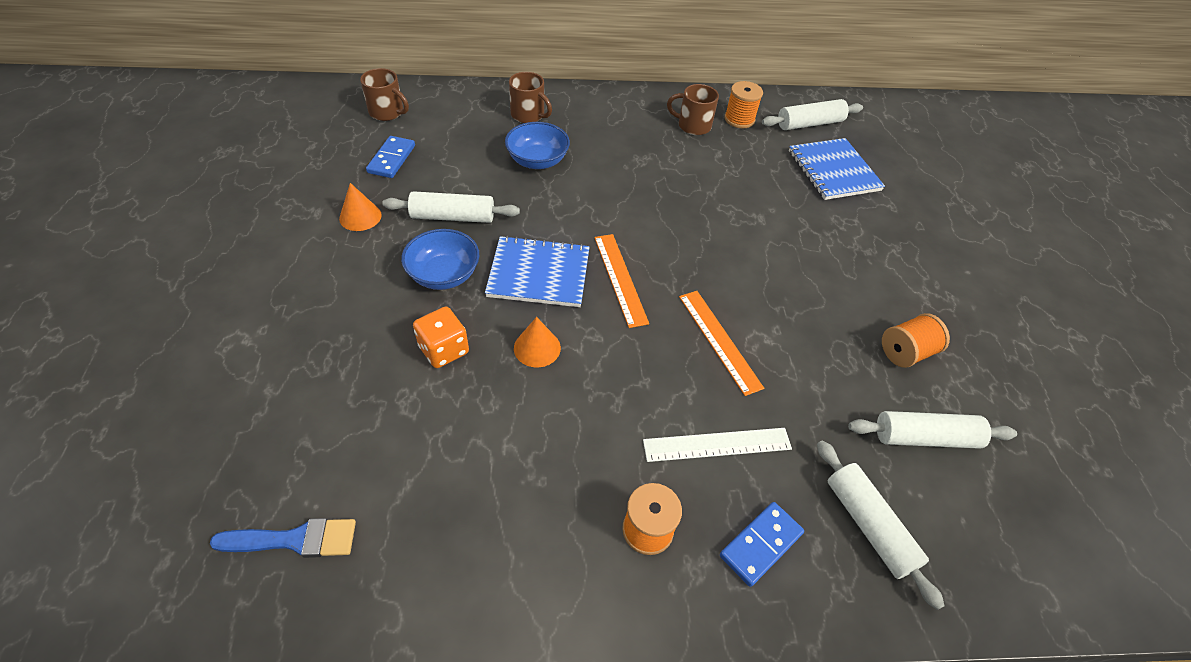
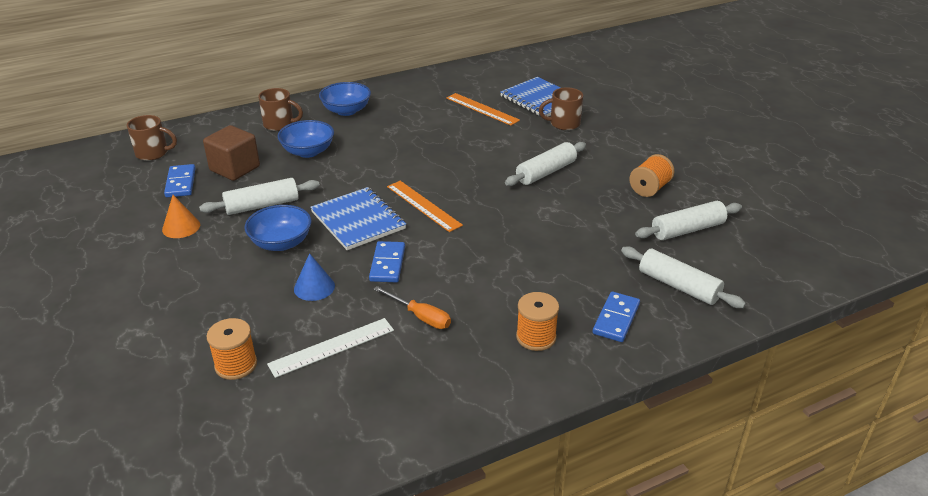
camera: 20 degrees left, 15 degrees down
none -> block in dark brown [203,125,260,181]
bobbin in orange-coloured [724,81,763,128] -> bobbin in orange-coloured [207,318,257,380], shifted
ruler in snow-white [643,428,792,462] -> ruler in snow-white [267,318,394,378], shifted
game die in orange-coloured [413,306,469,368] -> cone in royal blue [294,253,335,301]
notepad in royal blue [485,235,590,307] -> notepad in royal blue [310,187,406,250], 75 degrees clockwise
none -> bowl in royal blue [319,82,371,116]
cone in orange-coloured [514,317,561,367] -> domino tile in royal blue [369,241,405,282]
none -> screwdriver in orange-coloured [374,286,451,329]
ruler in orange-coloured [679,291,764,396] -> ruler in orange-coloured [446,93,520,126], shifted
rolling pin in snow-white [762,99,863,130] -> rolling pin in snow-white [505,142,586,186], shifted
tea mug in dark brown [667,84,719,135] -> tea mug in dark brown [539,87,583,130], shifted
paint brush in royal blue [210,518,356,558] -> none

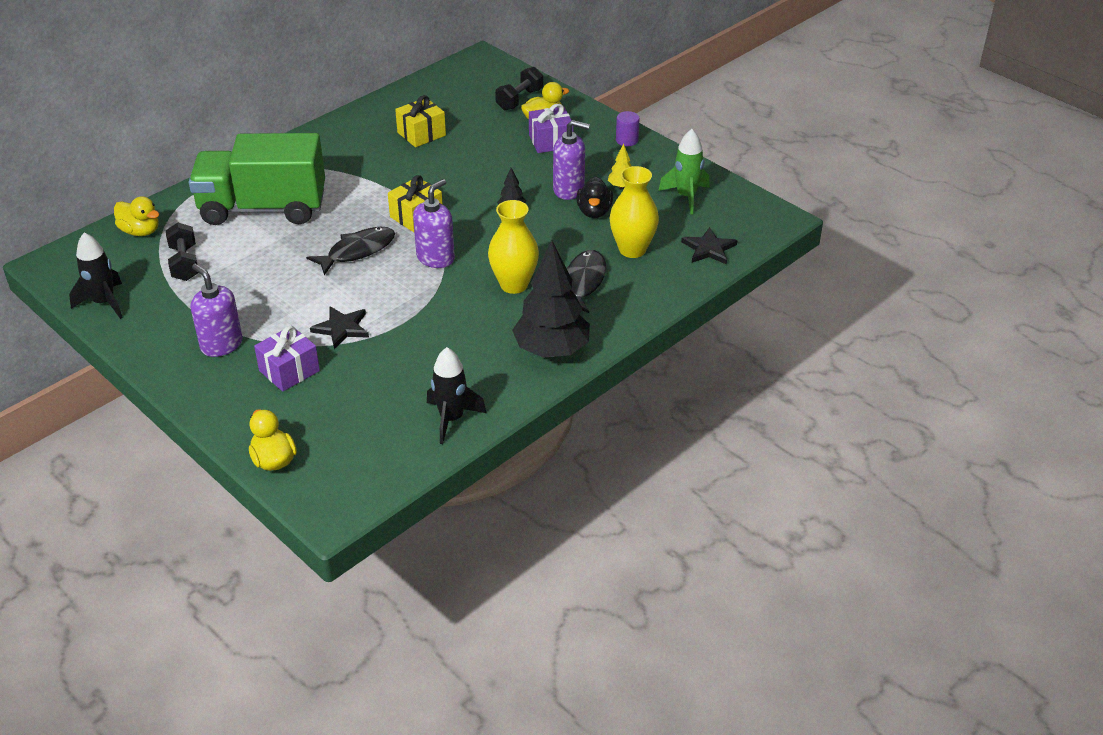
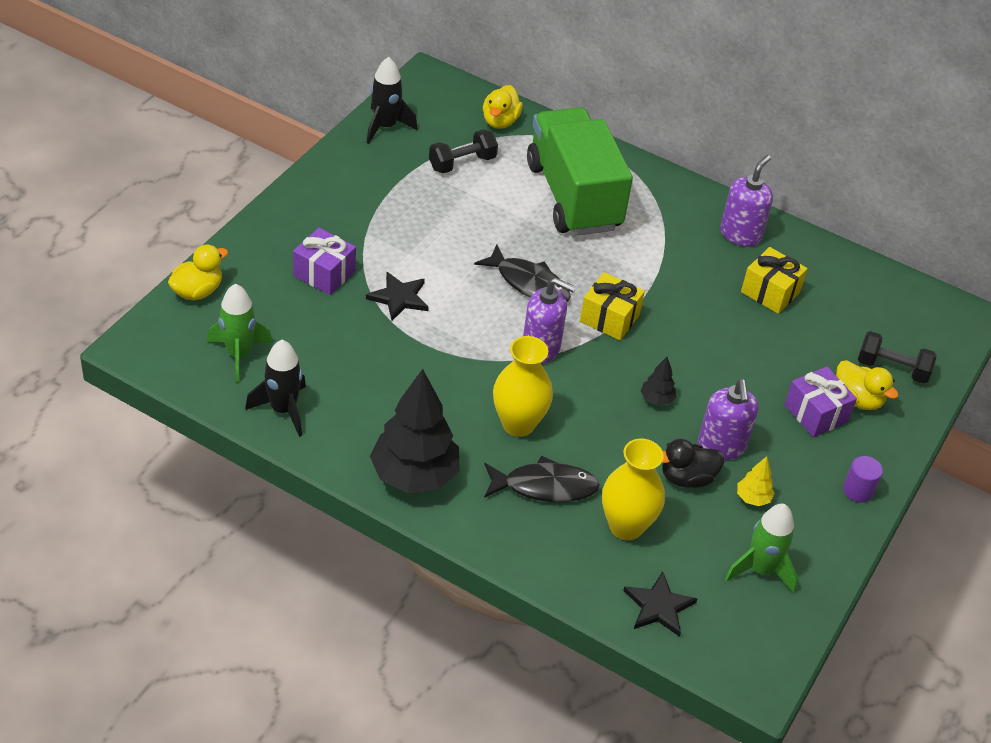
camera: 70 degrees right, 5 degrees up
none -> toy rocket in leaf-green [207,284,273,382]
soap dispenser in purple [191,264,242,357] -> soap dispenser in purple [720,155,773,247], shifted

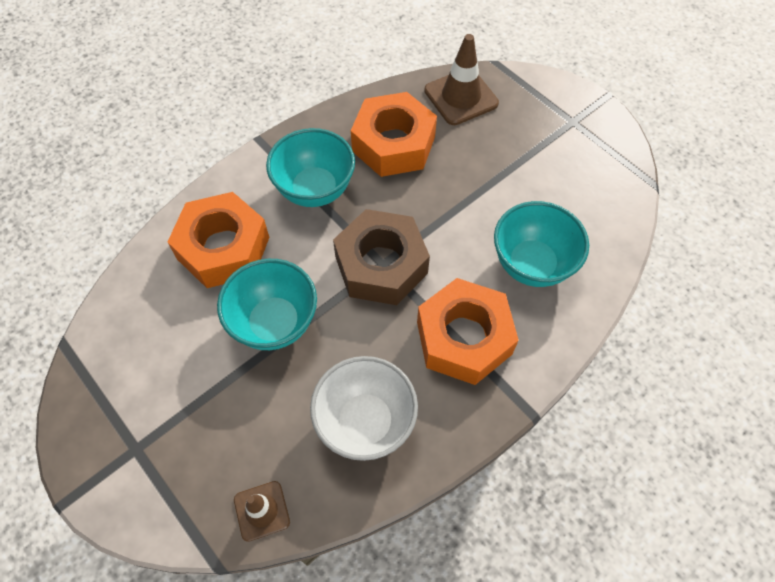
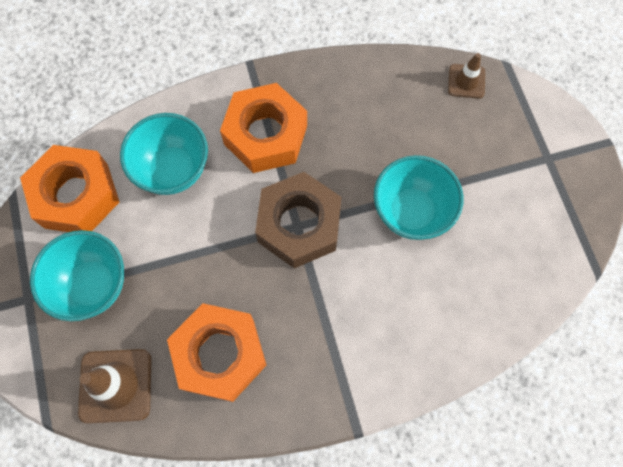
camera: 155 degrees left, 10 degrees up
hexagon nut in orange-coloured [168,192,269,288] -> hexagon nut in orange-coloured [20,145,119,232], shifted
bowl in teal [266,128,355,207] -> bowl in teal [30,230,124,321], shifted
bowl in snow-white [310,356,418,461] -> none

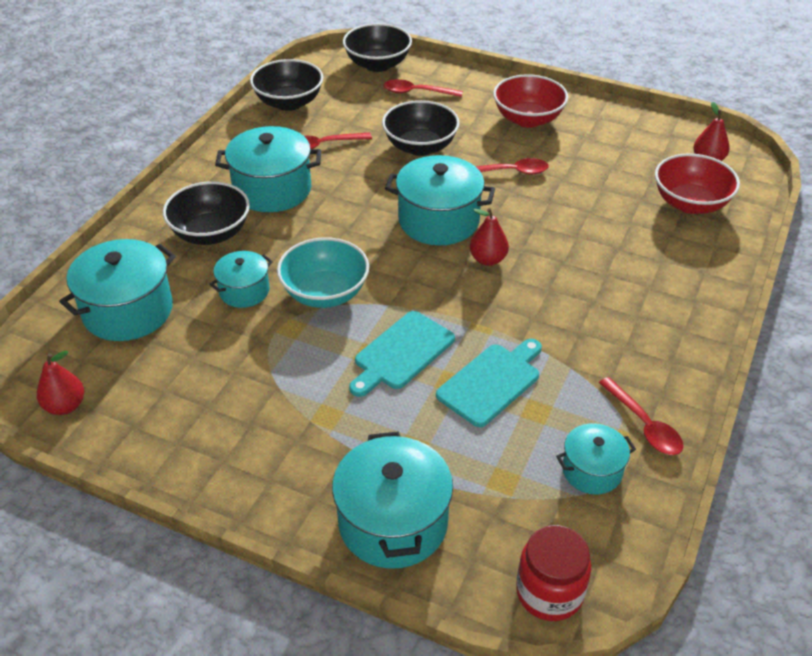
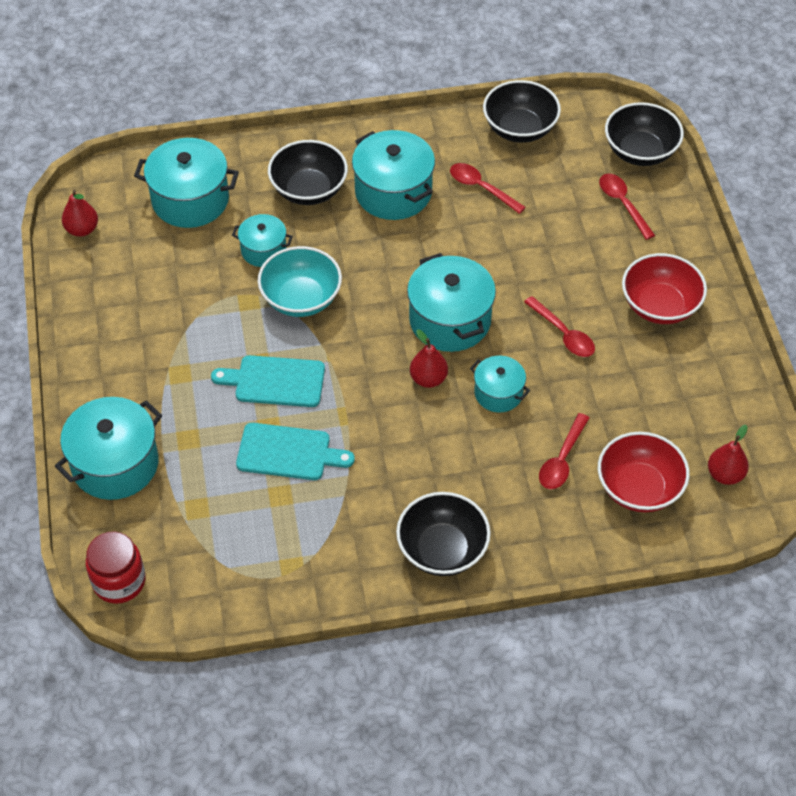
camera: 55 degrees right, 10 degrees up
bowl in jet-black [382,100,460,156] -> bowl in jet-black [396,492,491,576], shifted
cooking pot in teal [556,423,636,495] -> cooking pot in teal [470,356,530,412], shifted
spoon in crimson [599,377,683,455] -> spoon in crimson [539,413,589,489], shifted

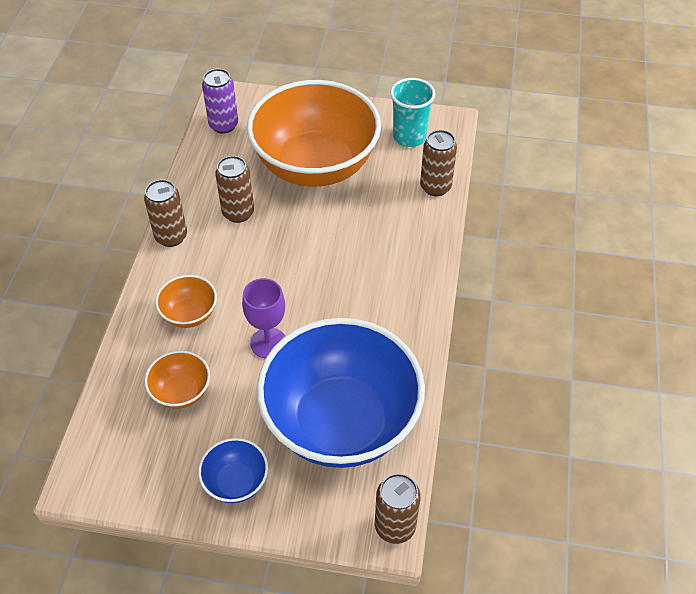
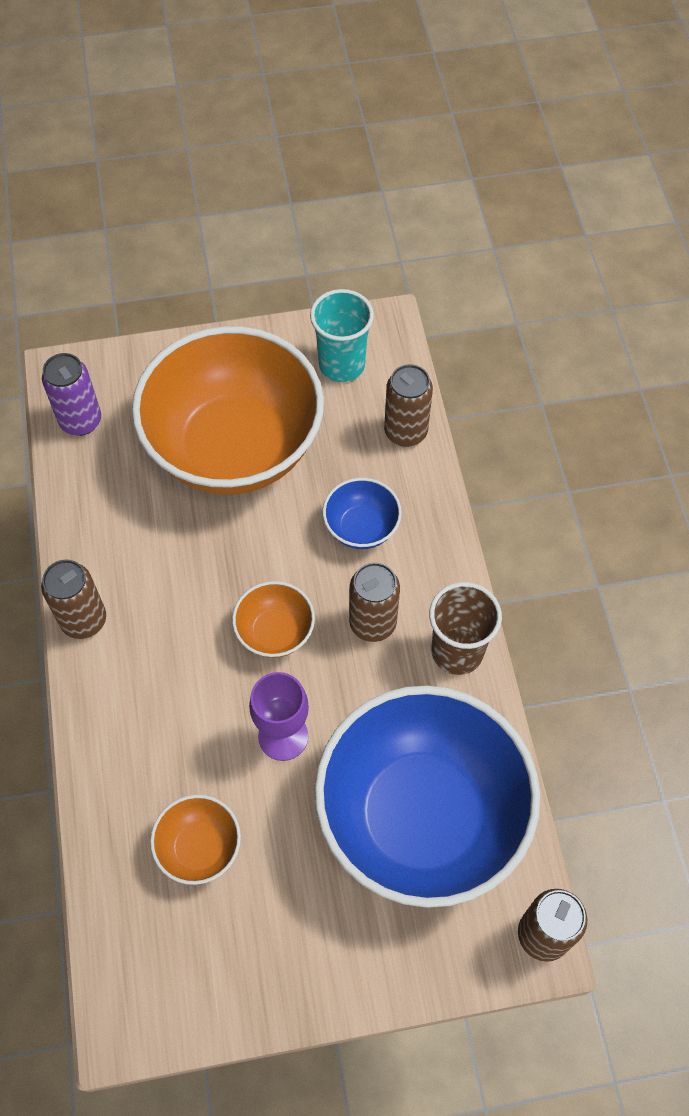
camera: 20 degrees left, 10 degrees up
bowl in orange-coloured [155,275,217,328] -> bowl in orange-coloured [232,581,315,658], shifted
bowl in royal blue [198,438,268,503] -> bowl in royal blue [323,478,402,549], shifted
can in dark brown [215,156,254,223] -> can in dark brown [349,562,400,642], shifted
none -> tumbler in dark brown [429,582,502,675]

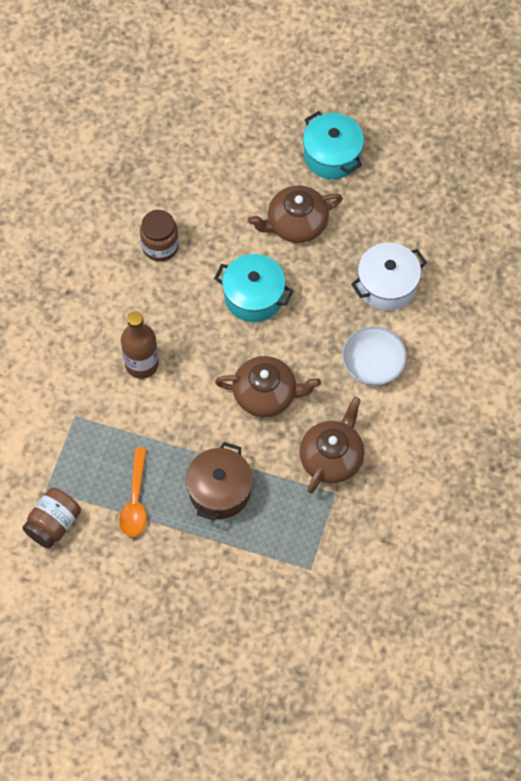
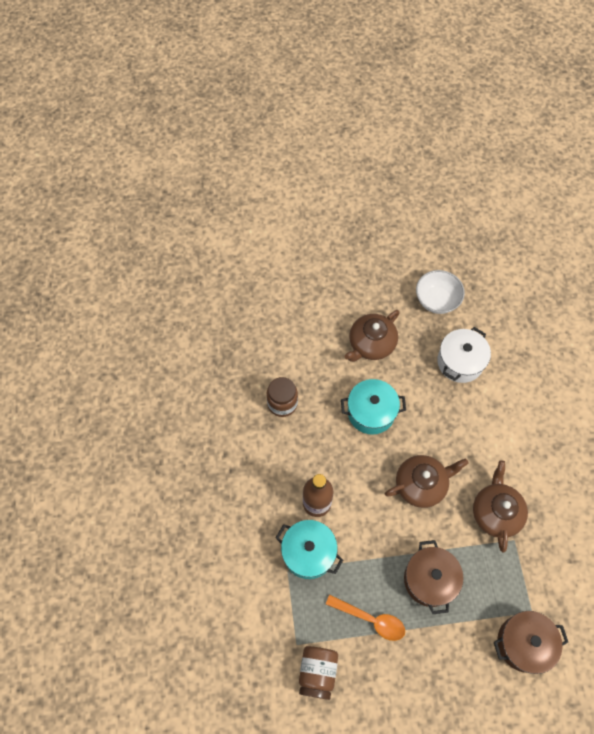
camera: 25 degrees left, 0 degrees up
cooking pot in teal [303,111,364,179] -> cooking pot in teal [275,520,343,579], shifted
spoon in orange-coloured [119,448,147,537] -> spoon in orange-coloured [326,595,405,641], 45 degrees counterclockwise
bowl in snow-white [342,326,407,386] -> bowl in snow-white [416,270,465,314], shifted
none -> cooking pot in dark brown [494,611,568,674]

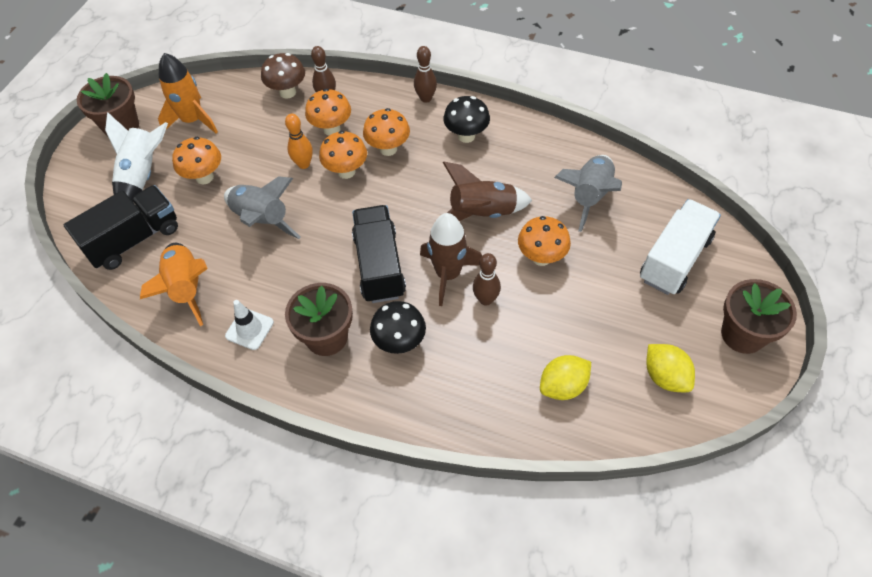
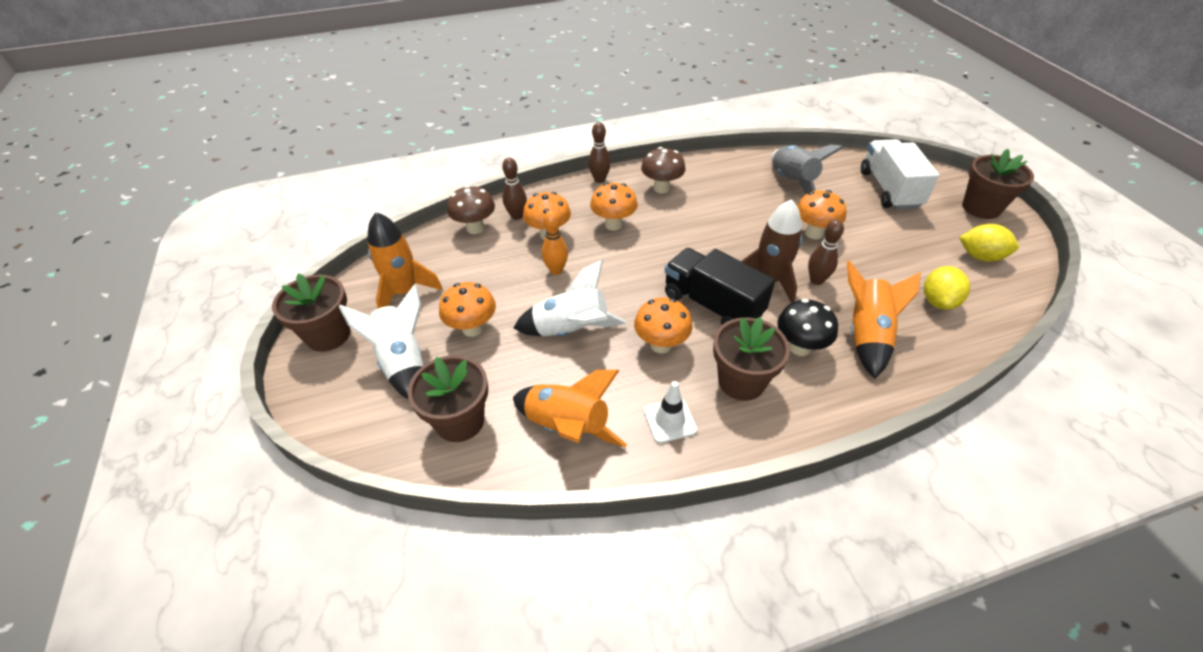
camera: 40 degrees left, 10 degrees down
lorry in jet-black [64,185,178,270] -> plant pot in dark brown [408,355,488,442]
toy rocket in grey [224,176,301,239] -> toy rocket in snow-white [514,260,626,337]
fungus in orange-coloured [319,131,367,179] -> fungus in orange-coloured [634,297,692,354], shifted
fungus in jet-black [443,96,490,143] -> fungus in dark brown [641,147,686,193]
none -> toy rocket in orange-coloured [847,261,921,379]
toy rocket in dark brown [443,162,532,221] -> none

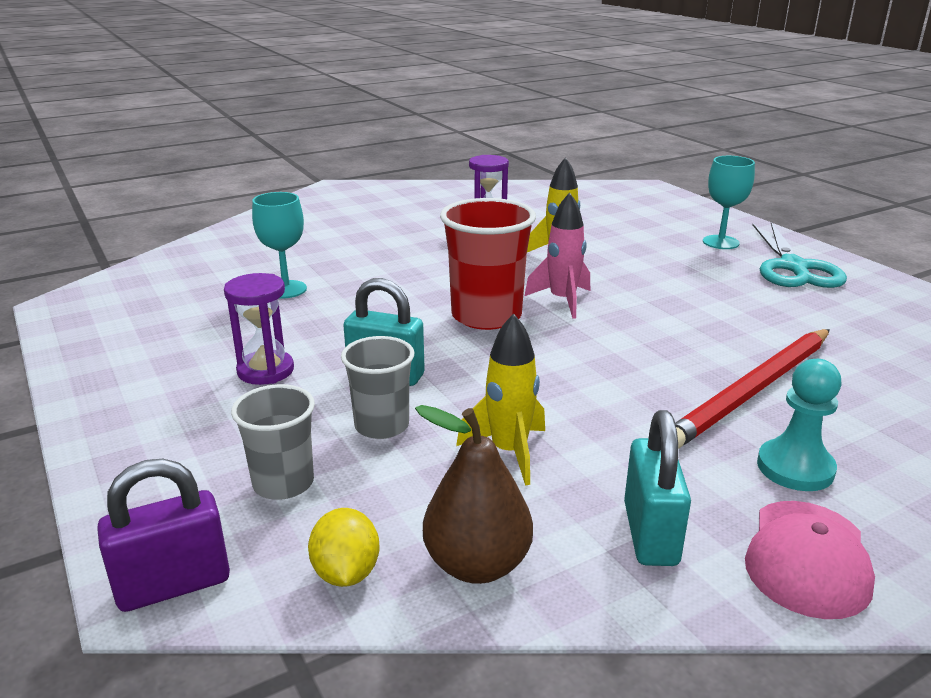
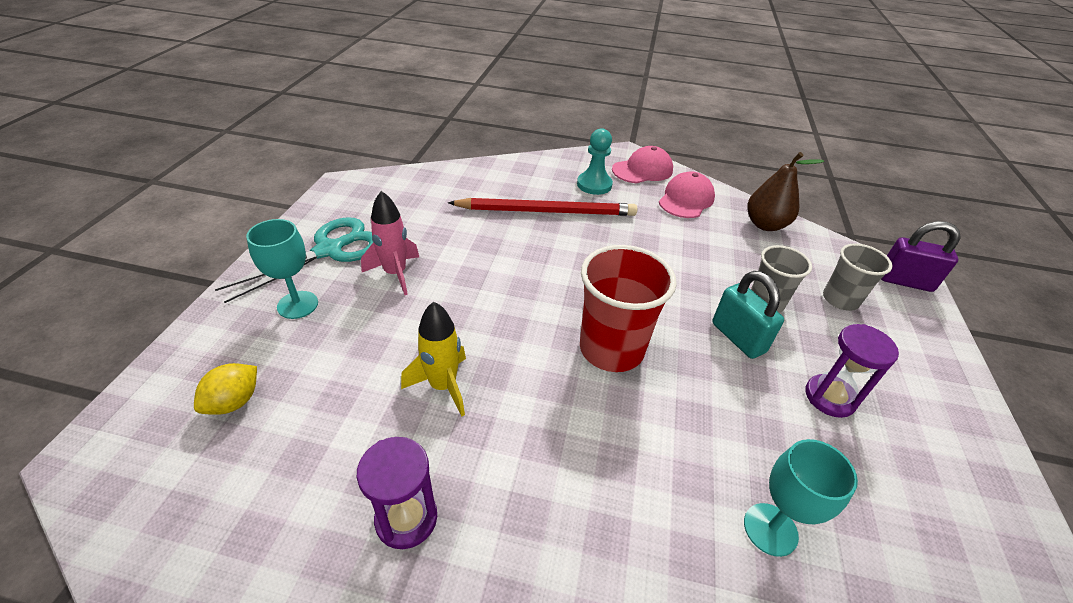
camera: 140 degrees left, 15 degrees up
toy lemon in golden [308,508,379,587] -> toy lemon in golden [194,363,257,415], shifted
toy rocket in rose-pink [525,192,590,319] -> toy rocket in rose-pink [361,191,419,295], shifted
padlock in teal [624,410,691,566] -> baseball cap in rose-pink [659,171,715,218]
toy rocket in golden [456,314,545,486] -> none

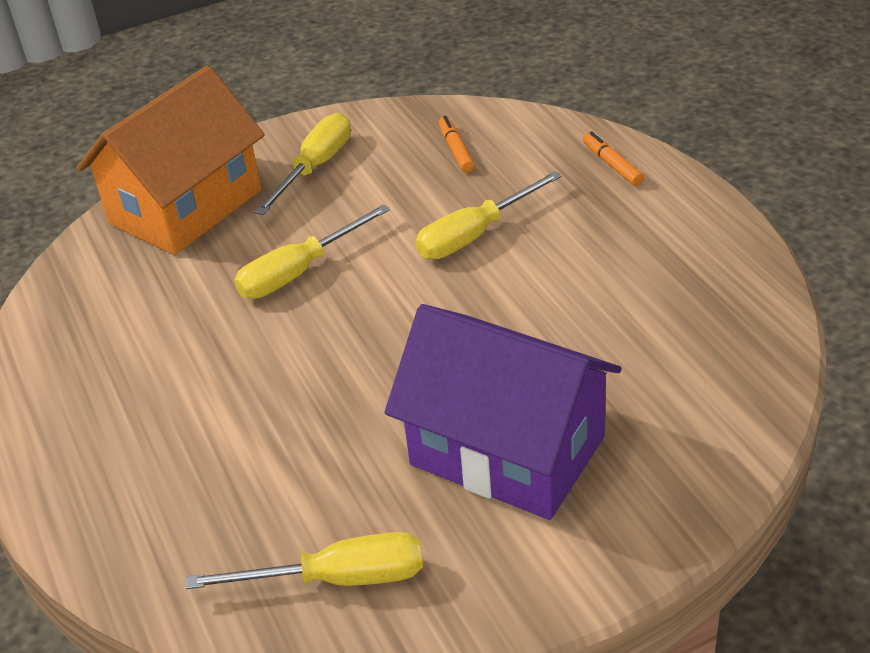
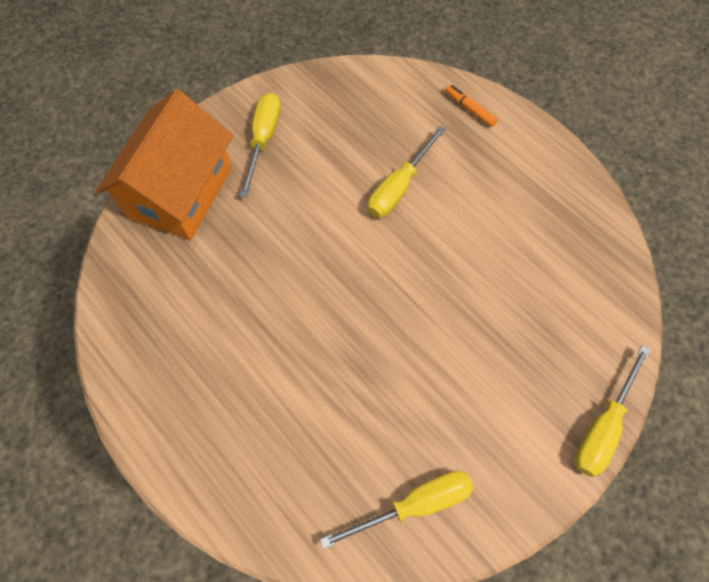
camera: 20 degrees left, 25 degrees up
screwdriver in golden [234,204,390,299] -> screwdriver in golden [574,345,650,477], shifted
house in purple [385,304,622,520] -> none
felt pen in orange-coloured [439,116,474,173] -> none

